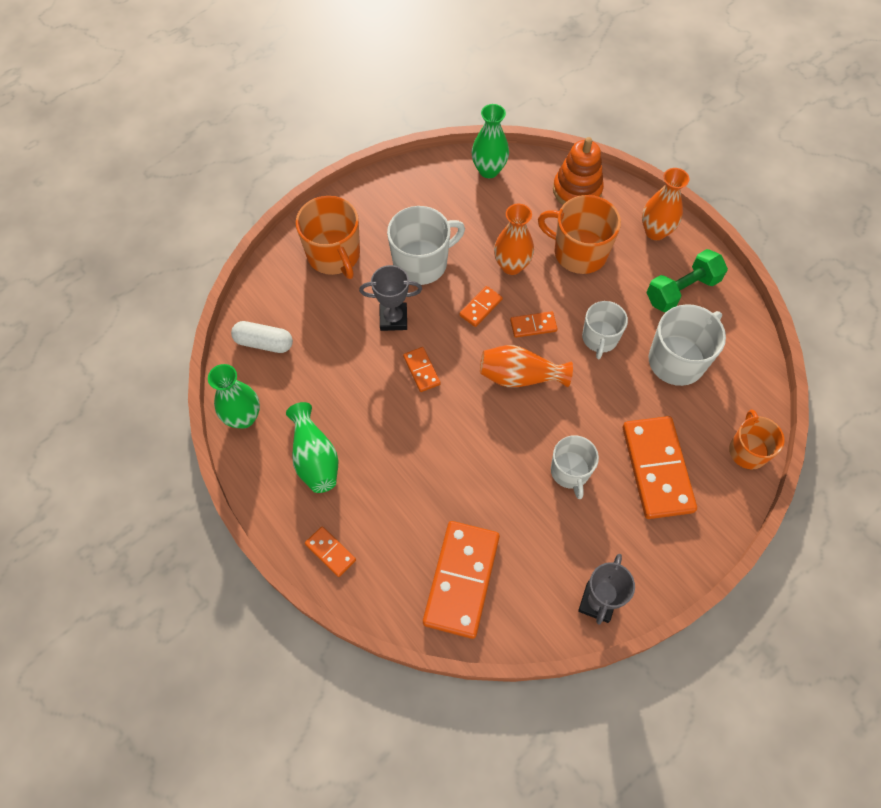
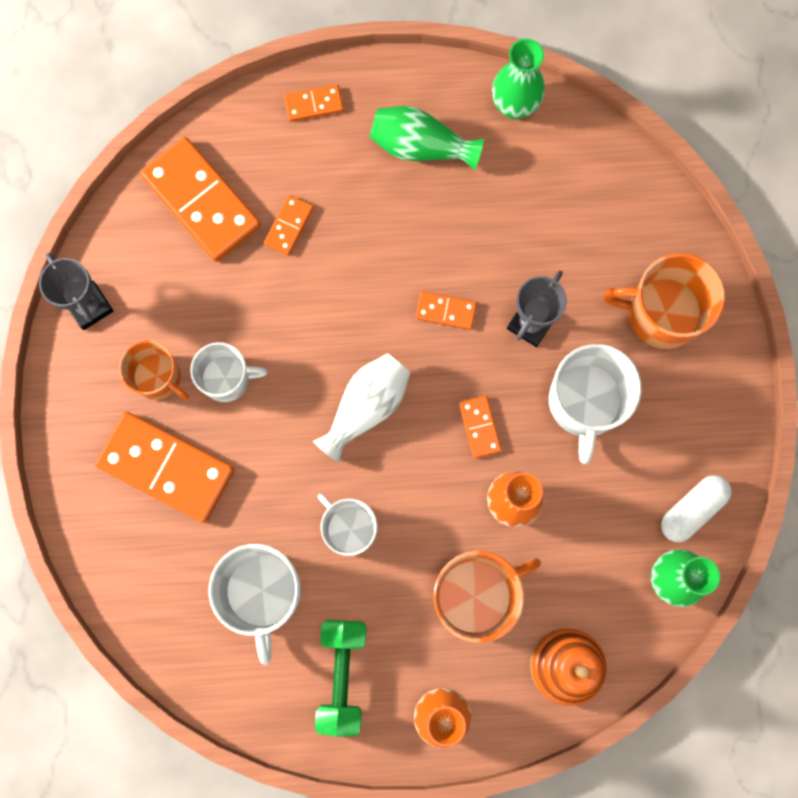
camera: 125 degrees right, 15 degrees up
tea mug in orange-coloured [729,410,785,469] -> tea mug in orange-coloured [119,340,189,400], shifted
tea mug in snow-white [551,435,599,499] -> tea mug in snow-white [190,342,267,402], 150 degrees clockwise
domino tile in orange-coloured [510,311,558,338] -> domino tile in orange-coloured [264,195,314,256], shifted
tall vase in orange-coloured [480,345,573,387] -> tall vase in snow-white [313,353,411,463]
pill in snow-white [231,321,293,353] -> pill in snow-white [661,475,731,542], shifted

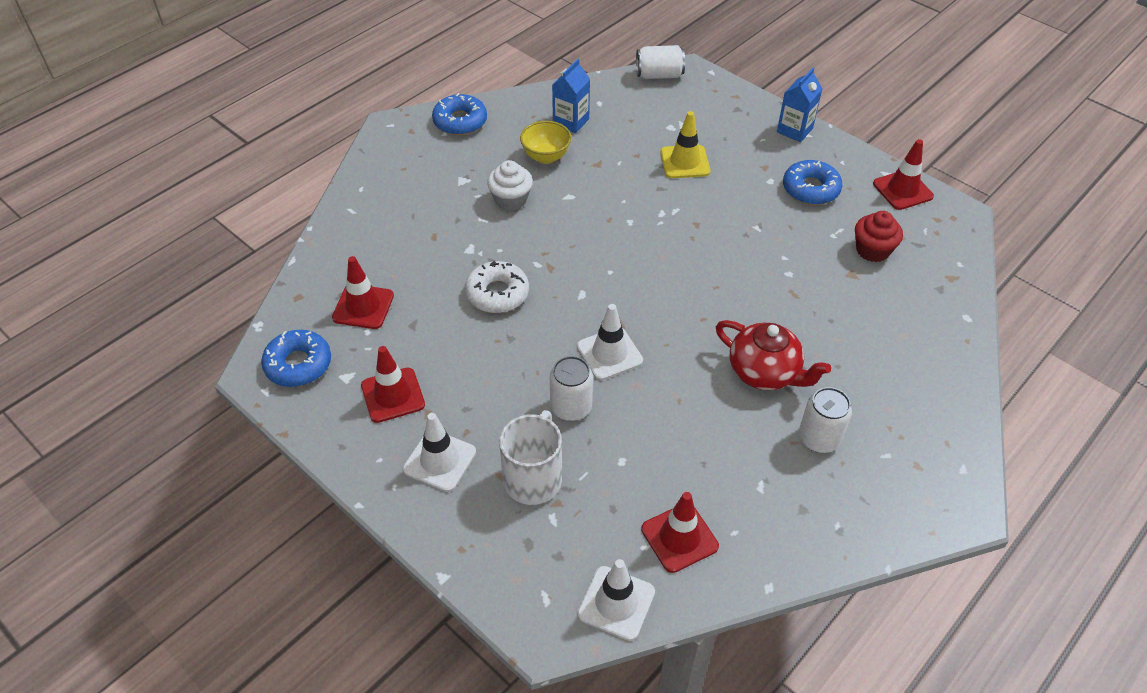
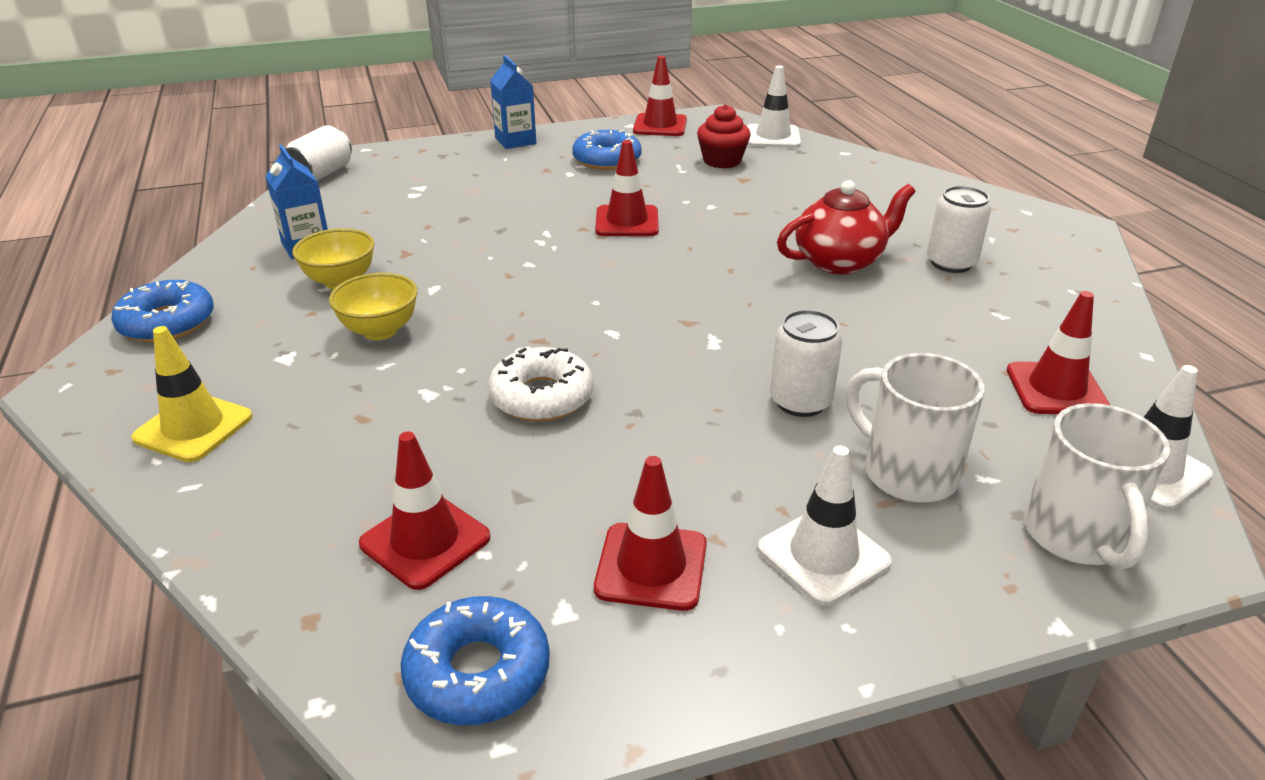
camera: 60 degrees left, 15 degrees down
safety cone in golden [660,111,710,178] -> safety cone in golden [131,326,253,462], shifted
cupcake in snow-white [487,160,533,211] -> bowl in golden [329,273,418,340]
none -> safety cone in crimson [595,140,659,236]
safety cone in snow-white [577,304,643,380] -> safety cone in snow-white [747,66,801,148], shifted
none -> tea mug in snow-white [1024,403,1170,570]

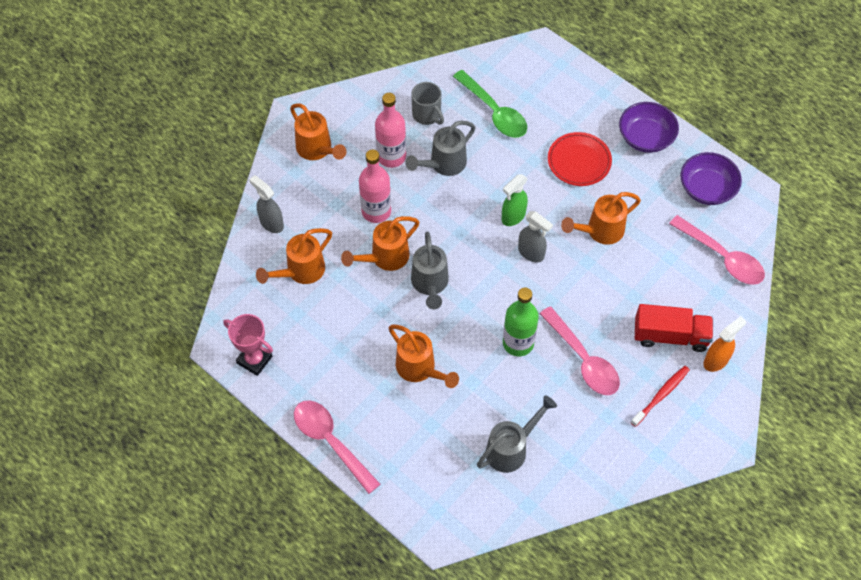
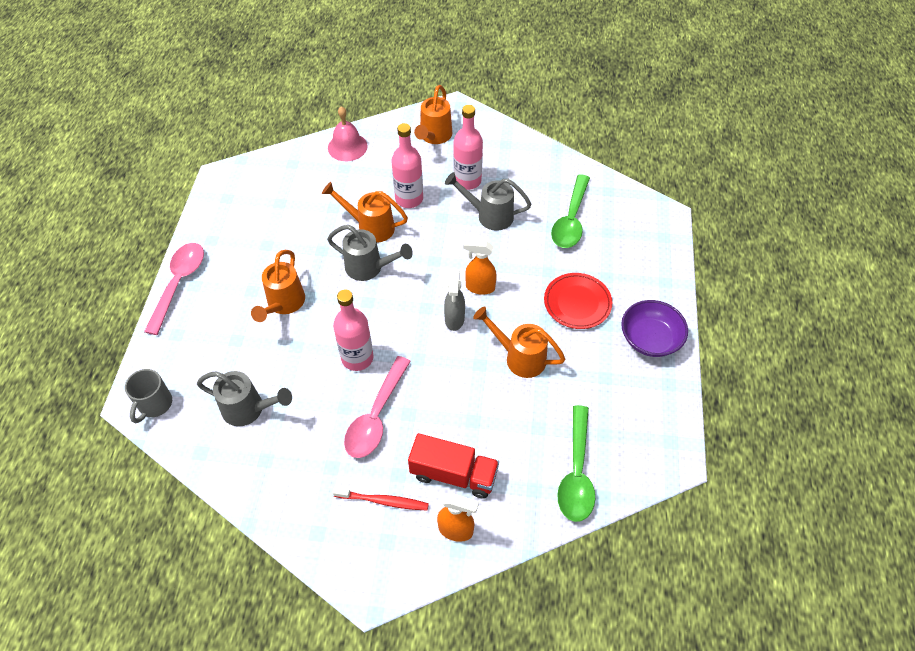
camera: 55 degrees right, 5 degrees down
tea mug in grey [411,82,444,125] -> tea mug in grey [125,369,172,423], shifted
watering can in grey [411,231,449,309] -> watering can in grey [327,225,413,281], 120 degrees counterclockwise
spray bottle in grey [249,175,284,233] -> bell in rose-pink [328,106,368,161]
drink bottle in leaf-green [503,288,539,356] -> drink bottle in rose-pink [333,290,374,371]
lorry in crimson [635,304,713,352] -> lorry in crimson [408,433,499,499], 45 degrees counterclockwise
spray bottle in leaf-green [502,174,528,226] -> spray bottle in orange-coloured [463,240,497,295]
spoon in rose-pink [669,215,765,285] -> spoon in leaf-green [557,405,595,522]
trophy in rose-pink [223,314,273,376] -> none
watering can in orange-coloured [256,228,332,284] -> none
bowl in purple [681,152,742,205] -> none

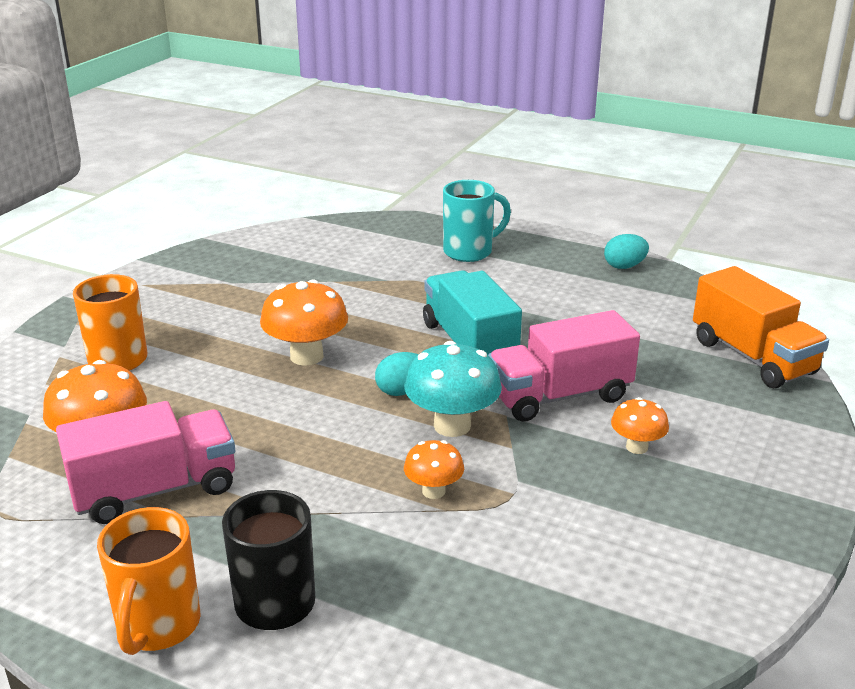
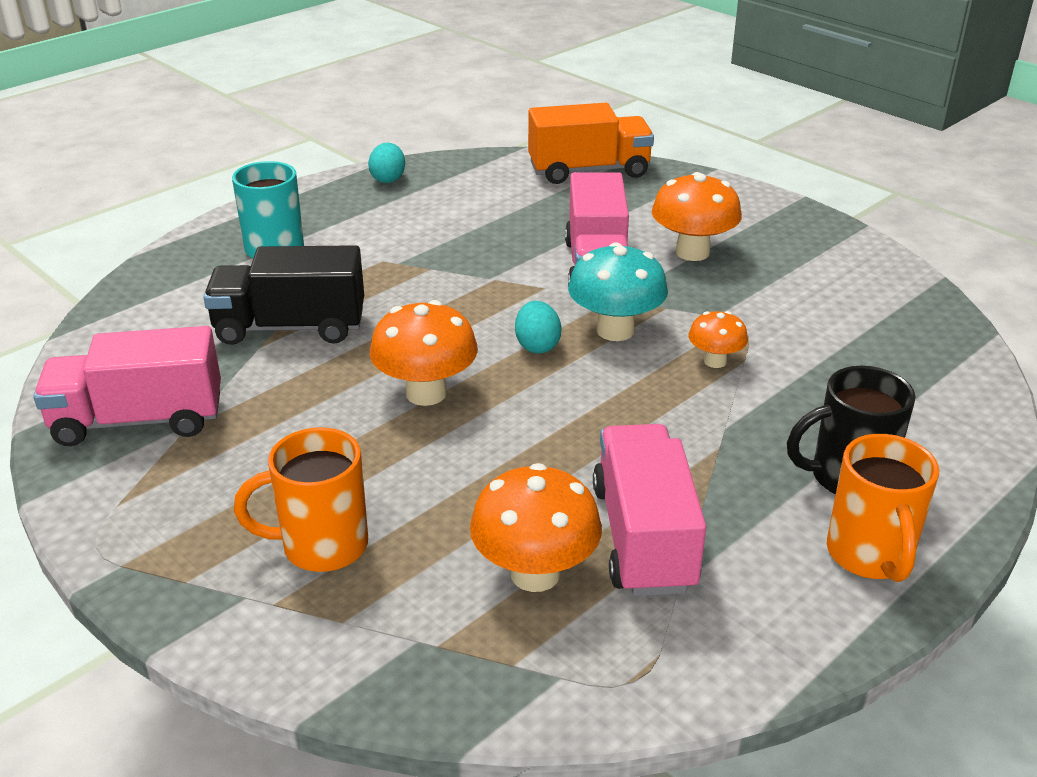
camera: 70 degrees left, 5 degrees up
none -> lorry in rose-pink [33,326,221,446]
none -> lorry in jet-black [203,245,364,345]
fungus in orange-coloured [611,397,669,454] -> fungus in orange-coloured [652,172,742,261], x1.74
tea mug in orange-coloured [97,507,201,655] -> tea mug in orange-coloured [827,434,939,582], 60 degrees clockwise
lorry in teal [423,270,522,355] -> none

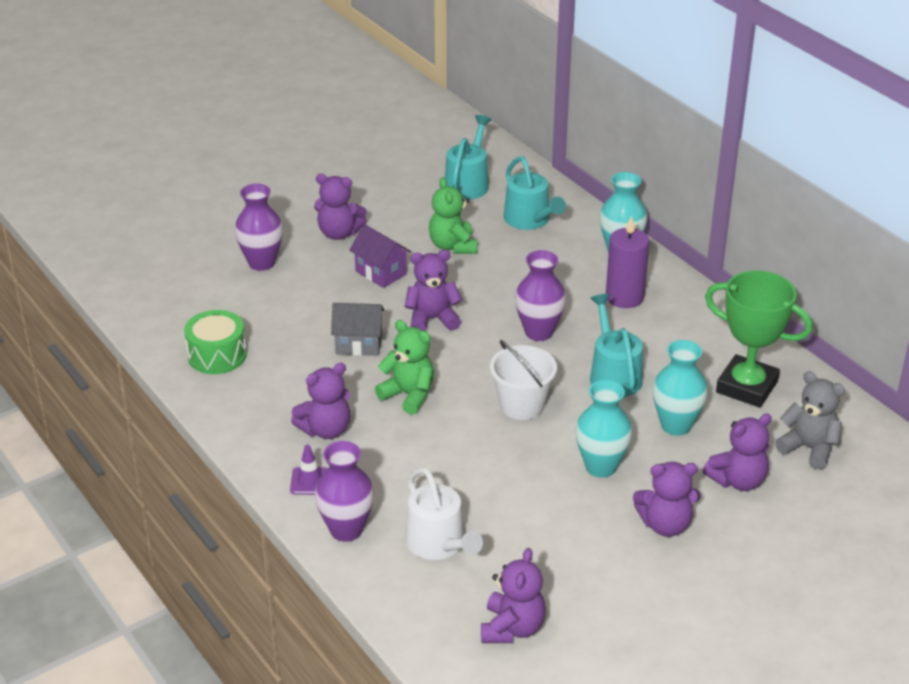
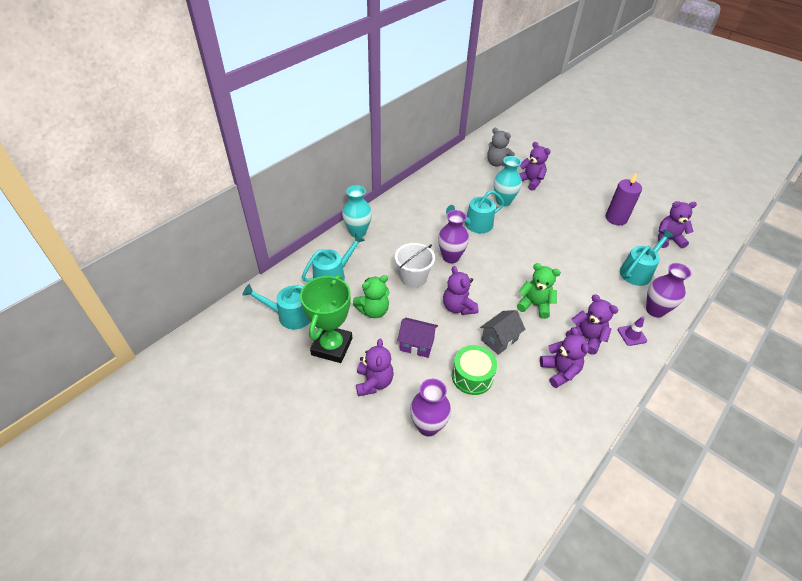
camera: 105 degrees left, 10 degrees up
trophy in leaf-green [705,270,812,408] -> trophy in leaf-green [300,274,352,363], shifted
pail in snow-white [490,340,557,420] -> pail in snow-white [395,243,435,288], shifted
house in purple [349,224,411,288] -> house in purple [397,318,438,358], 75 degrees clockwise
snare drum in leaf-green [184,310,247,374] -> snare drum in leaf-green [452,345,497,395], shifted
house in grey [331,303,384,356] -> house in grey [480,310,525,355], 60 degrees clockwise
stuffed bear in grey [775,371,845,470] -> stuffed bear in grey [487,128,515,167], 75 degrees counterclockwise
stuffed bear in leaf-green [375,320,434,415] -> stuffed bear in leaf-green [517,263,561,319], 90 degrees clockwise
stuffed bear in purple [633,462,700,537] -> stuffed bear in purple [540,327,589,388], shifted
wax candle in purple [606,216,649,308] -> wax candle in purple [606,174,642,225], shifted
watering can in snow-white [405,467,483,560] -> watering can in teal [620,230,674,286]
tall vase in teal [575,380,632,478] -> none

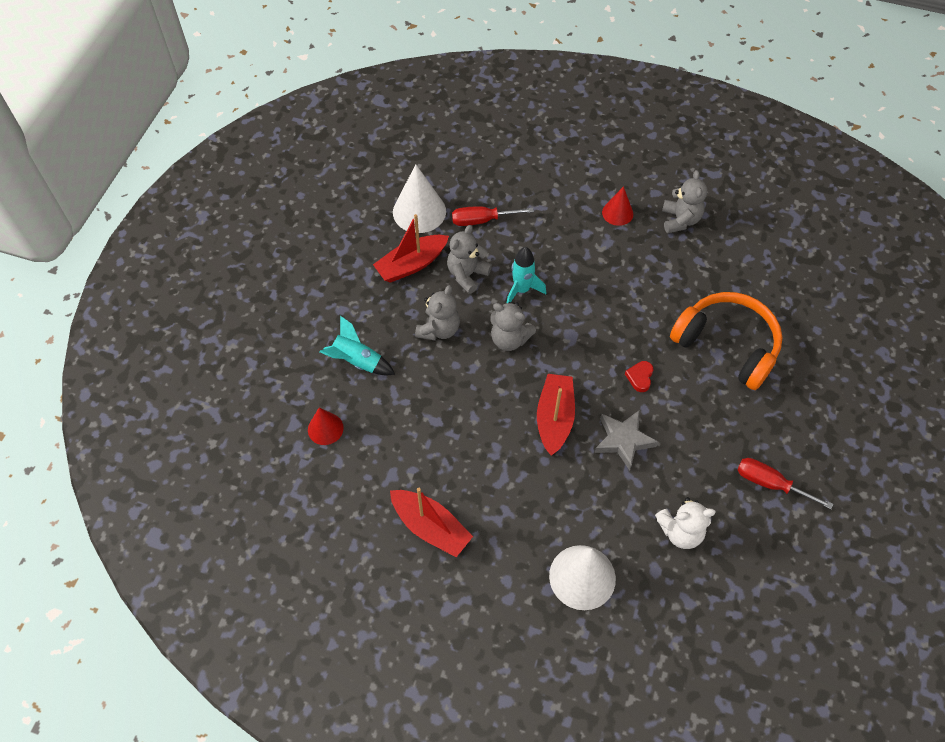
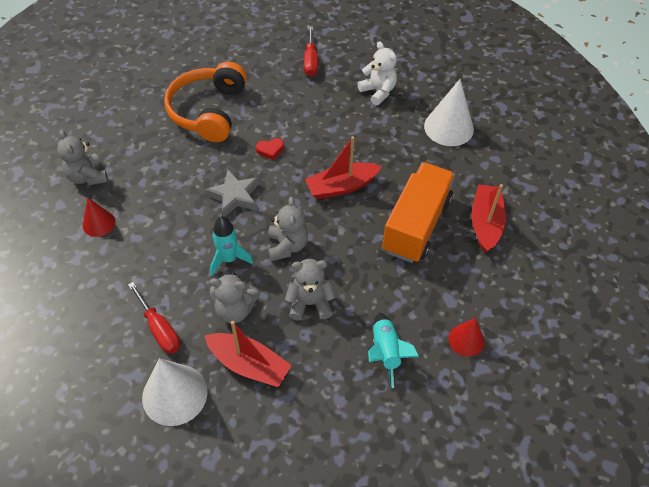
camera: 120 degrees left, 5 degrees down
stuffed bear in grey [662,170,707,233] -> stuffed bear in grey [57,130,108,185], 90 degrees counterclockwise
star shape in grey [595,410,658,470] -> star shape in grey [205,169,259,217], shifted
none -> lorry in orange-coloured [382,162,455,263]

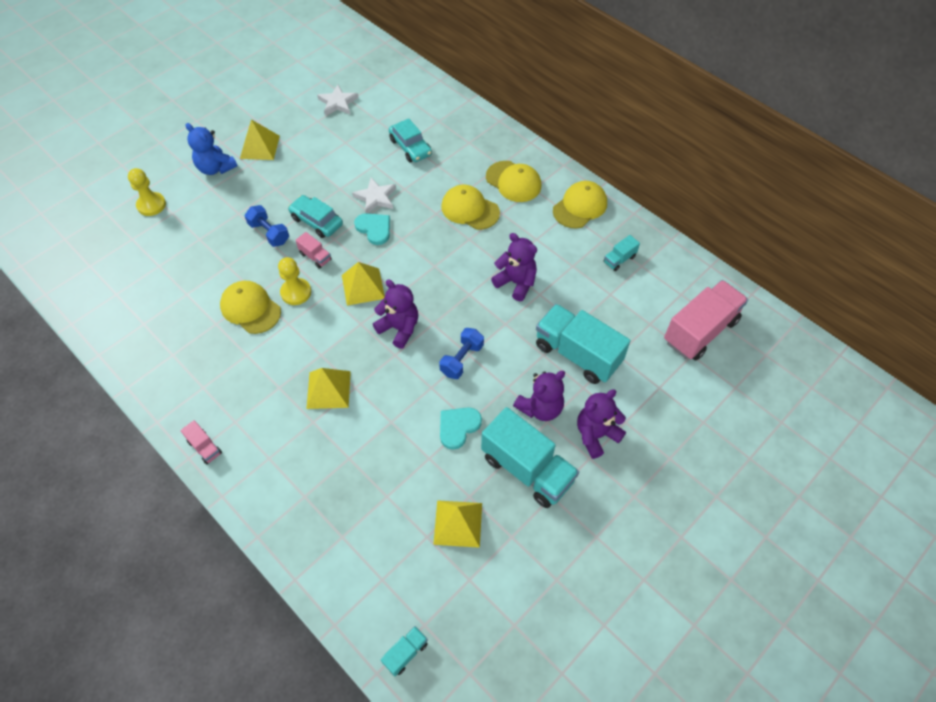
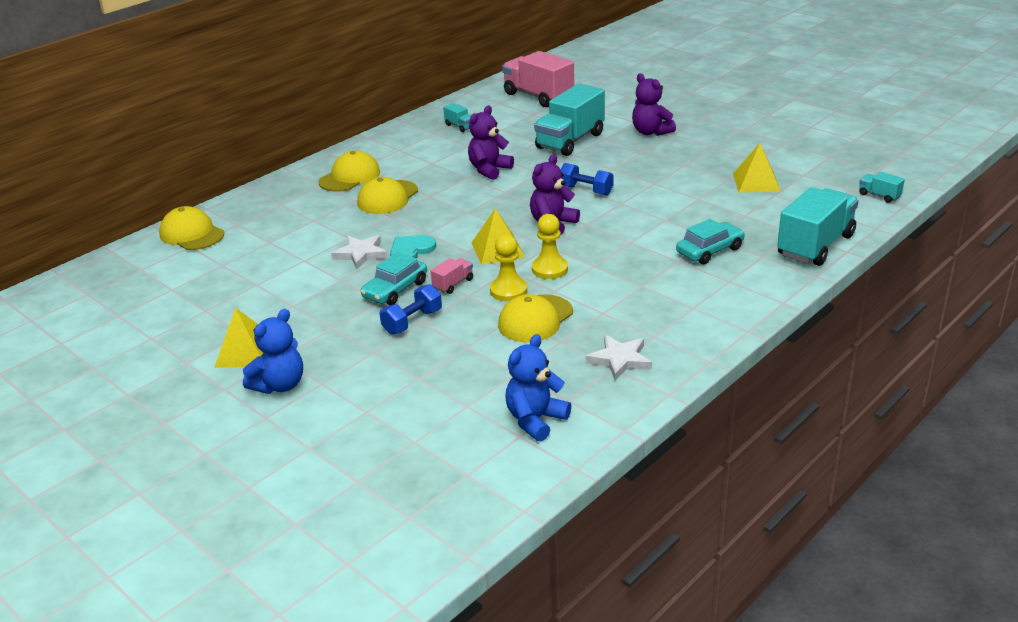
camera: 90 degrees left, 25 degrees down
baseball cap in golden [553,181,607,228] -> baseball cap in golden [159,206,224,250], shifted
none -> stuffed bear in royal blue [505,334,571,441]
game pawn in golden [128,168,166,216] -> game pawn in golden [532,214,568,279], shifted
star shape in snow-white [317,85,359,115] -> star shape in snow-white [586,335,652,381], shifted
car in teal [389,118,432,162] -> car in teal [676,219,745,264], shifted
lorry in teal [481,407,579,508] -> lorry in teal [777,187,859,266], shifted
lorry in rose-pink [180,420,222,464] -> none
pyramid in golden [306,368,351,409] -> none
heart in teal [440,407,482,450] -> none
stuffed bear in purple [513,371,565,421] -> none

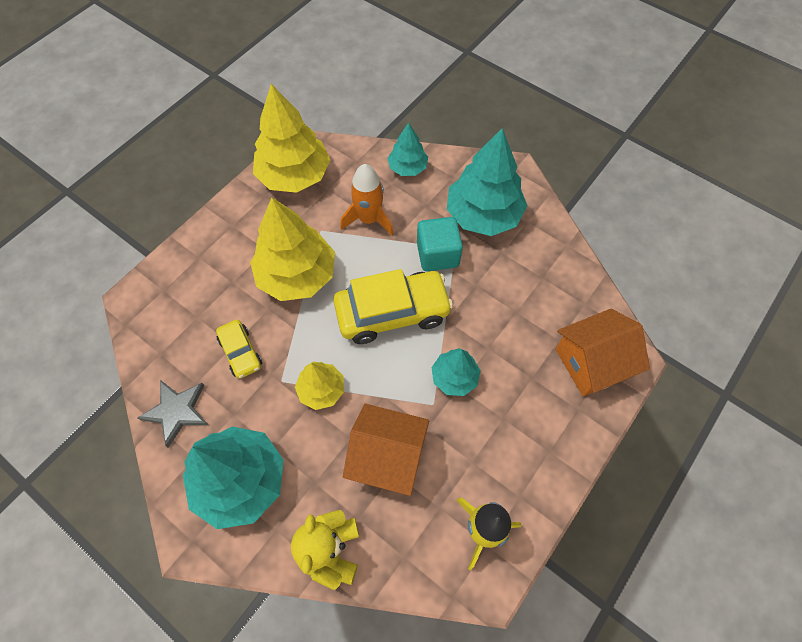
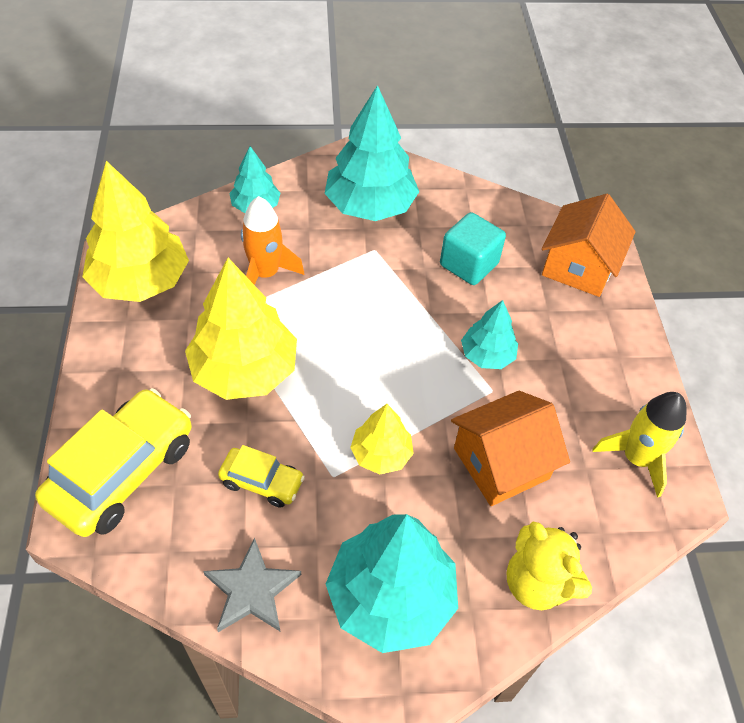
camera: 45 degrees left, 10 degrees down
car in golden [333,269,453,344] -> car in golden [35,388,192,537], shifted
block in teal [417,217,463,271] -> block in teal [440,212,506,285], shifted

